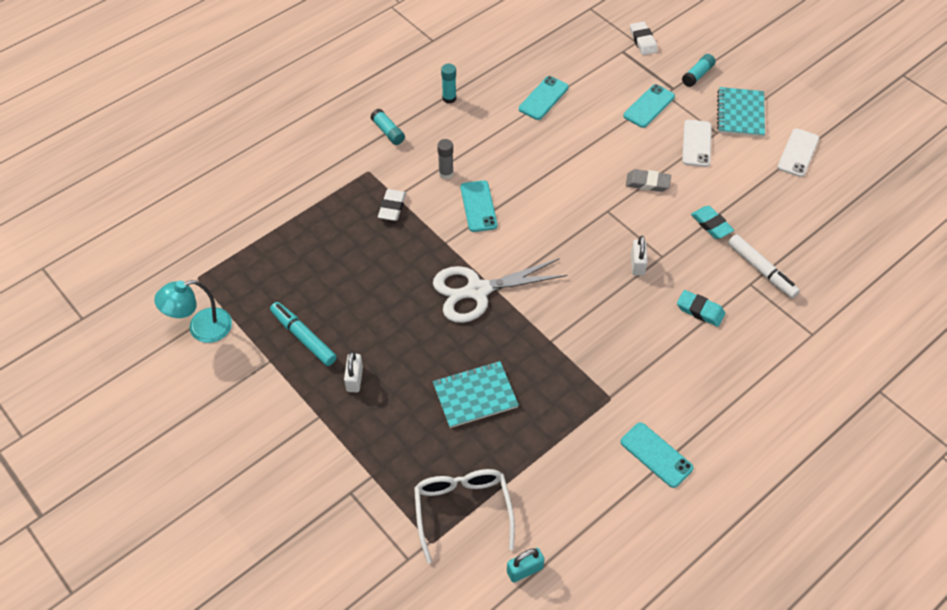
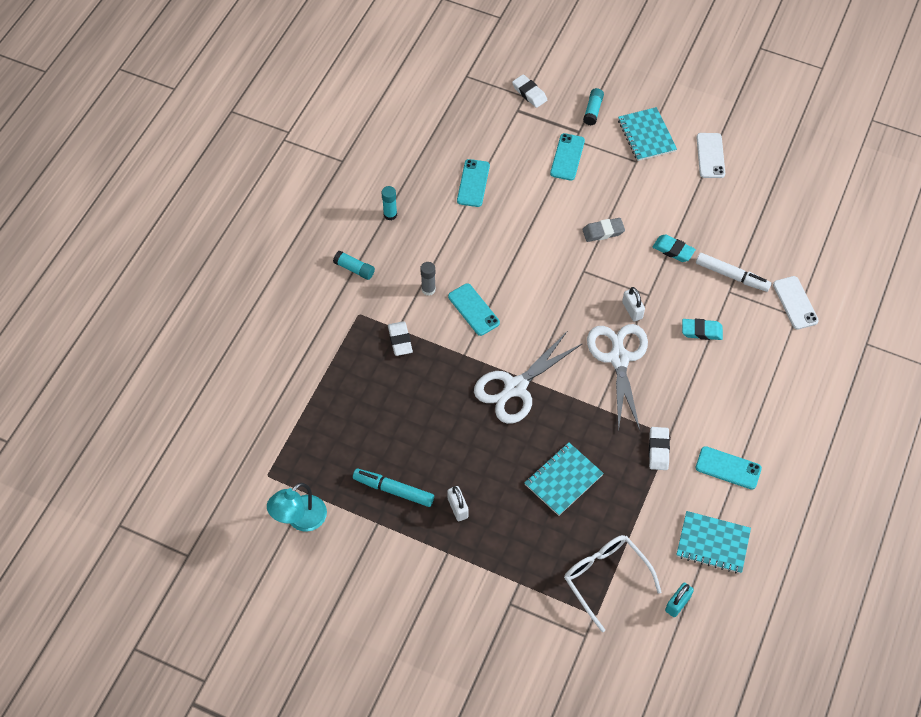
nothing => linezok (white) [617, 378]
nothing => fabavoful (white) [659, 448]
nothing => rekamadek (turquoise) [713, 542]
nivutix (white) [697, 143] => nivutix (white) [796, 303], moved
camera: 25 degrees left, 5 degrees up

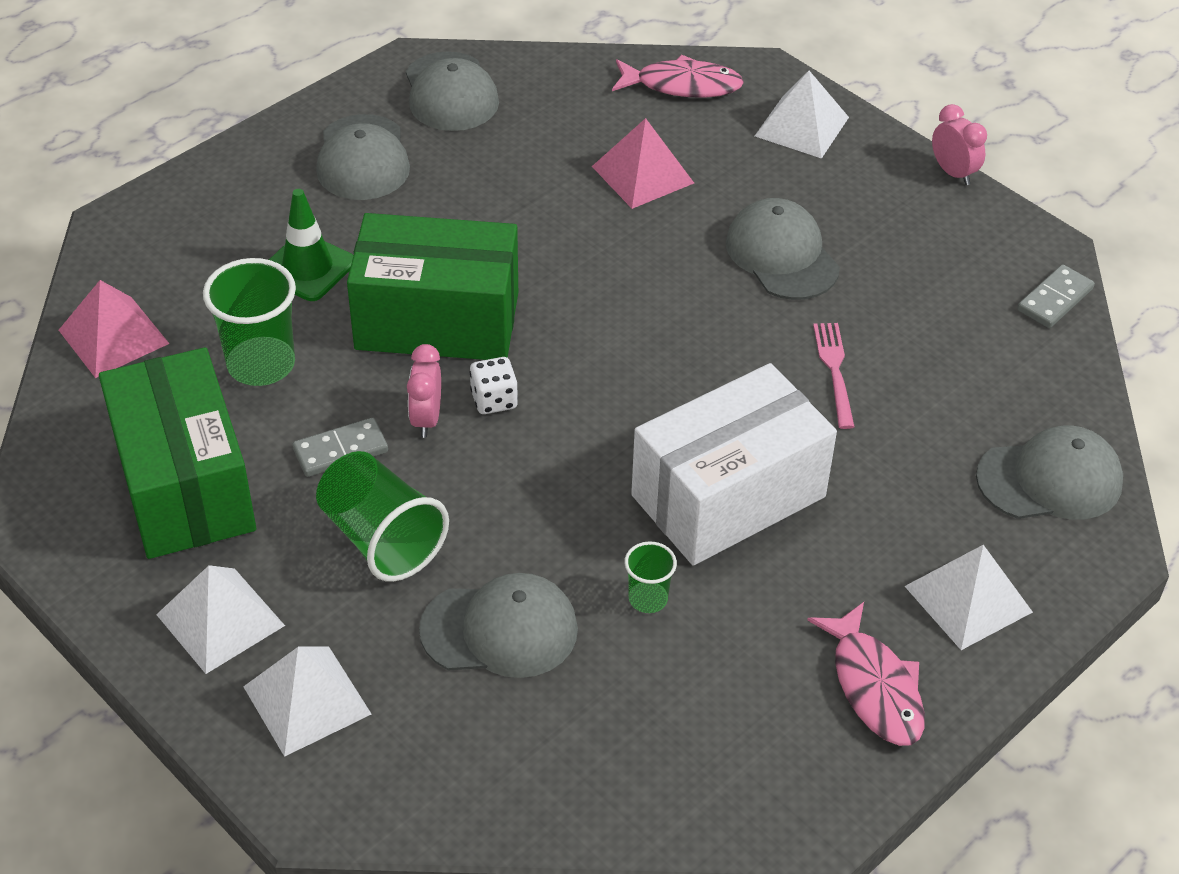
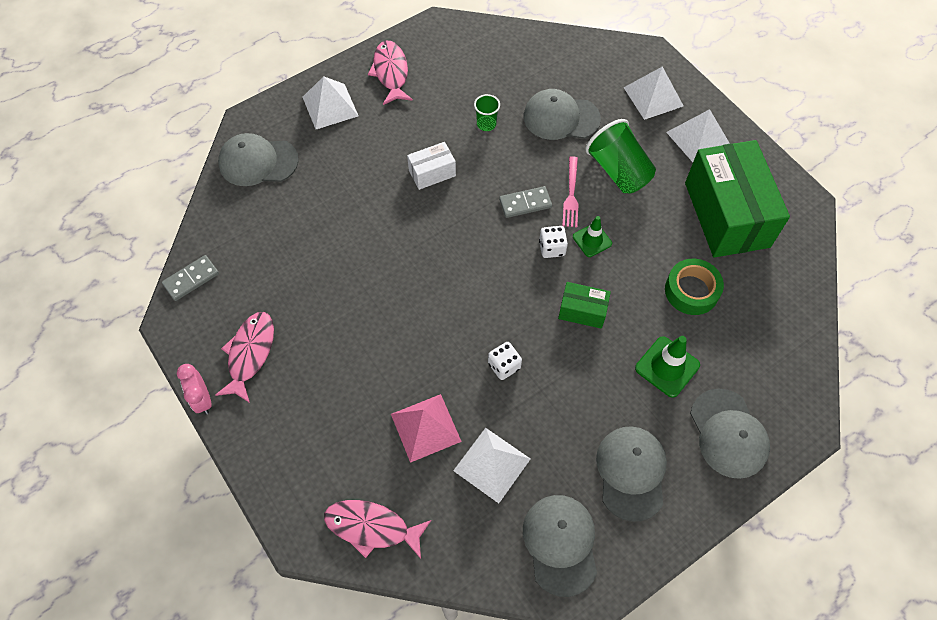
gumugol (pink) [114, 329] => nothing
nothing => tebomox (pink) [244, 357]
nothing => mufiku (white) [505, 361]
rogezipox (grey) [340, 447] => rogezipox (grey) [525, 202], moved
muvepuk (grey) [783, 249] => muvepuk (grey) [730, 434], moved
gumugol (white) [802, 115] => gumugol (white) [491, 465], moved
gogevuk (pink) [834, 376] => gogevuk (pink) [570, 191], moved
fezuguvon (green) [249, 322] => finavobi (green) [694, 287]
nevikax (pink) [424, 391] => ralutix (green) [592, 236]
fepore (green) [432, 286] => fepore (green) [584, 305], x0.46
fepore (white) [734, 464] => fepore (white) [431, 166], x0.46
camera: 170 degrees left, 15 degrees up

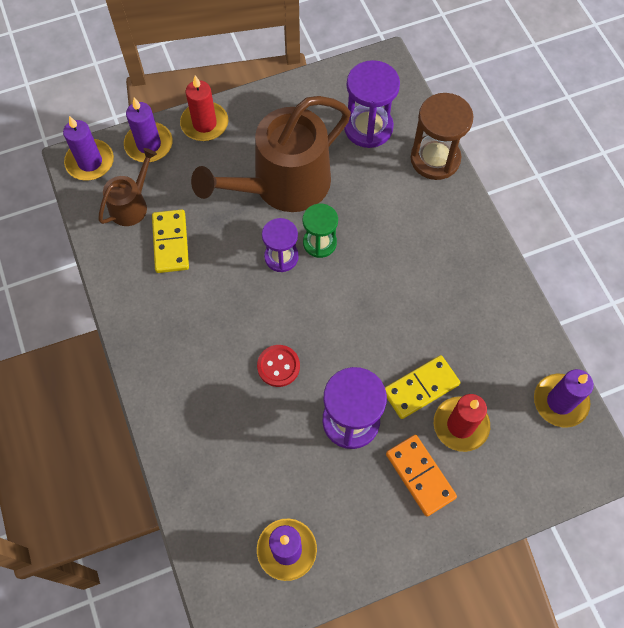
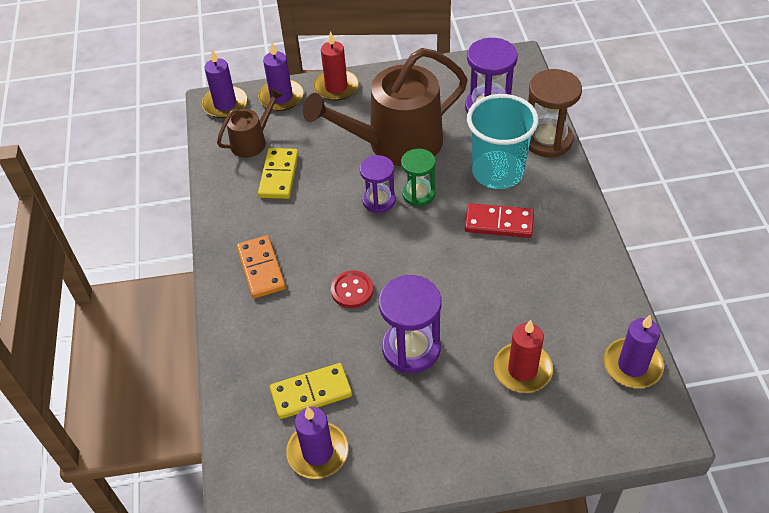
nothing => rogezipox (red) [499, 220]
nothing => fezuguvon (turquoise) [503, 141]
rogezipox (yellow) [422, 387] => rogezipox (yellow) [311, 391], moved
rogezipox (orange) [421, 476] => rogezipox (orange) [261, 266], moved
camera: 15 degrees right, 15 degrees down

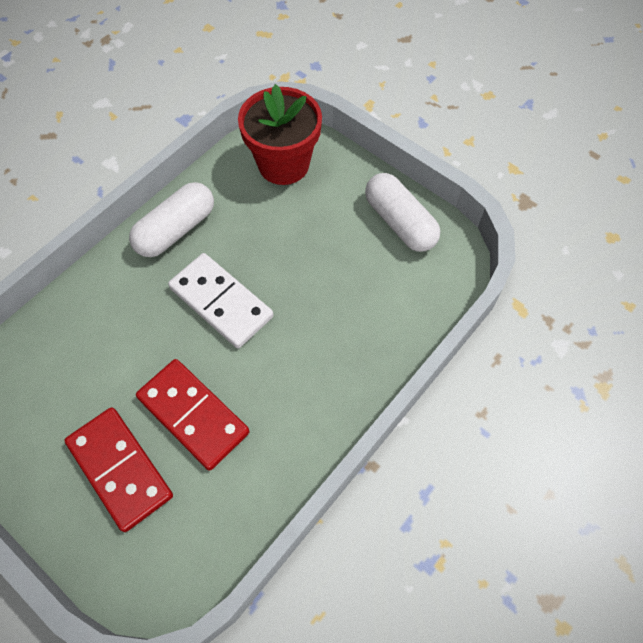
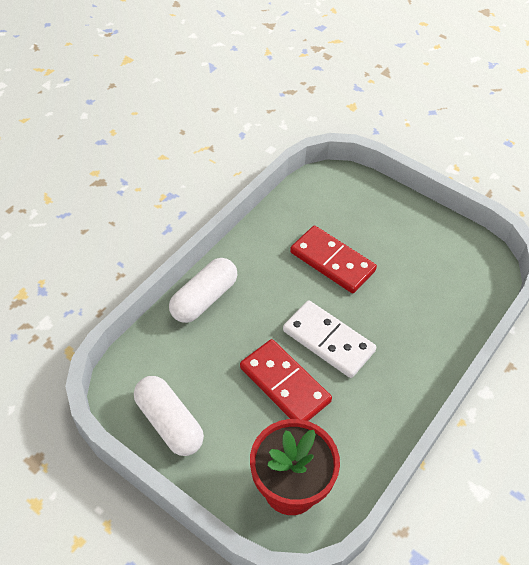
rogezipox (red) [118, 469] => rogezipox (red) [286, 380], moved
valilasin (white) [171, 219] => valilasin (white) [203, 290], moved
camera: 175 degrees right, 10 degrees down

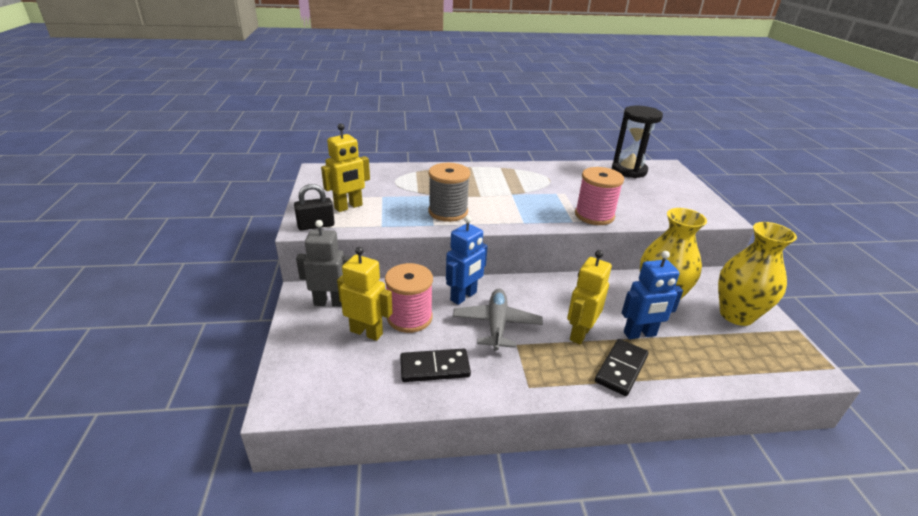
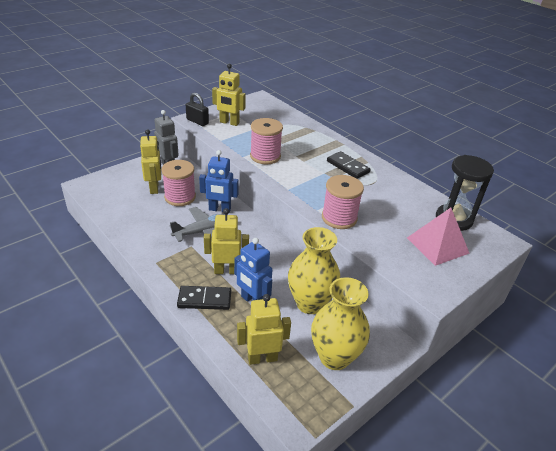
nothing => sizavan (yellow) [264, 329]
nothing => gumugol (pink) [438, 237]
rogezipox (black) [435, 365] => rogezipox (black) [349, 165], moved
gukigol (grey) [449, 192] => gukigol (pink) [266, 141]
camera: 55 degrees right, 5 degrees up

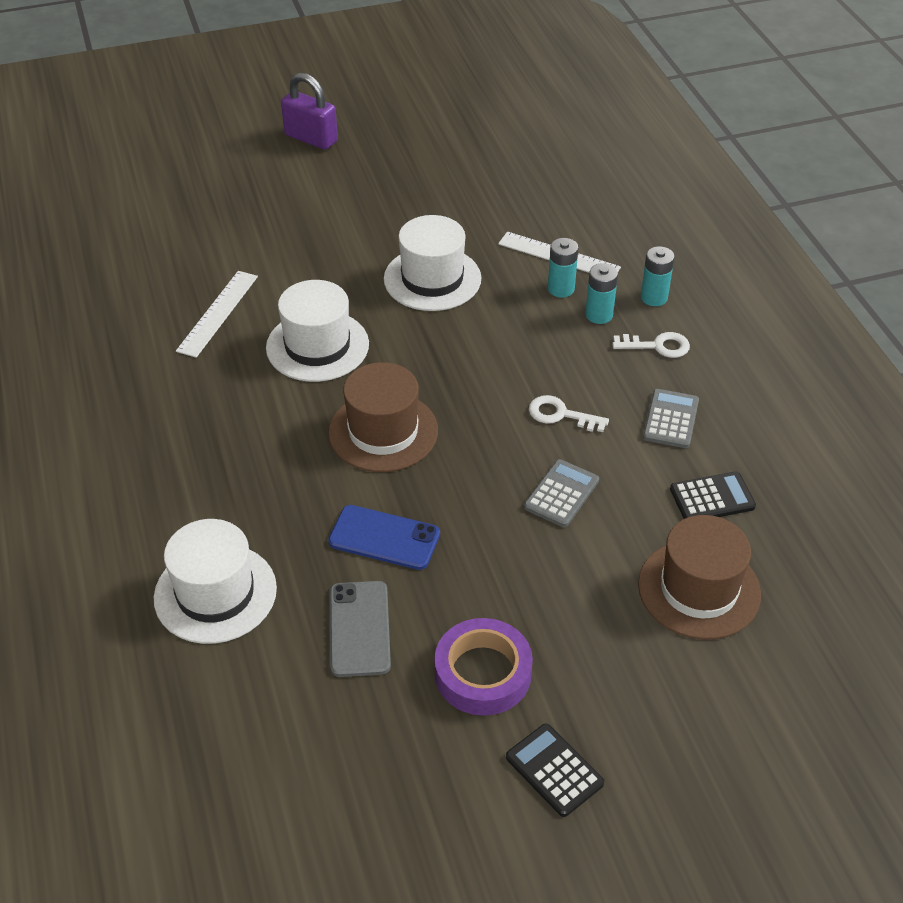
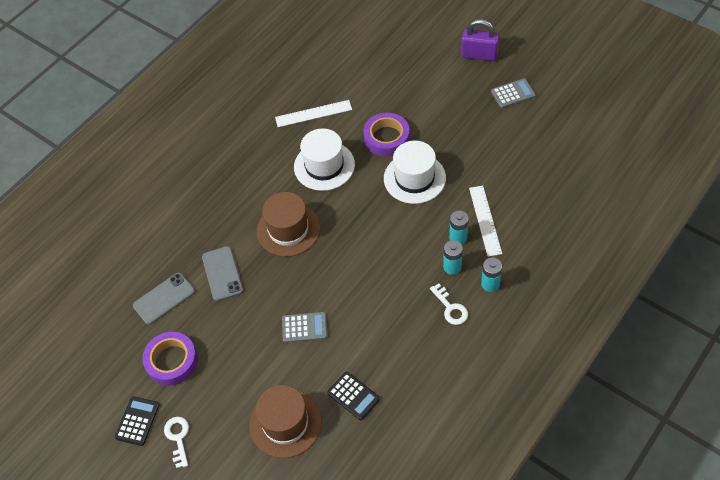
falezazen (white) [215, 581] => nothing
nothing => finavobi (purple) [387, 135]
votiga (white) [569, 413] => votiga (white) [176, 442], moved
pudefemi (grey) [671, 418] => pudefemi (grey) [513, 93], moved
nivutix (blue) [384, 537] => nivutix (grey) [222, 273]
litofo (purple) [309, 111] => litofo (purple) [480, 40], 75 degrees counterclockwise
camera: 60 degrees right, 10 degrees up

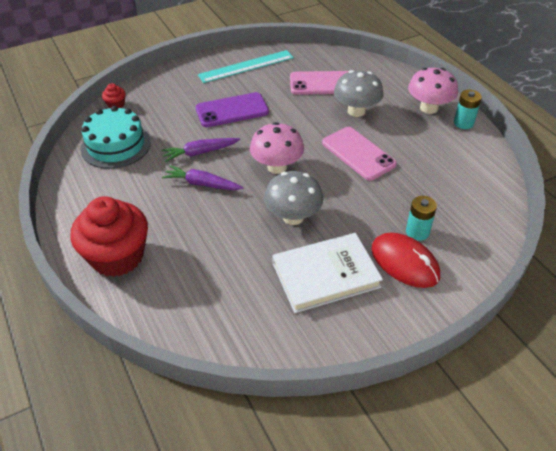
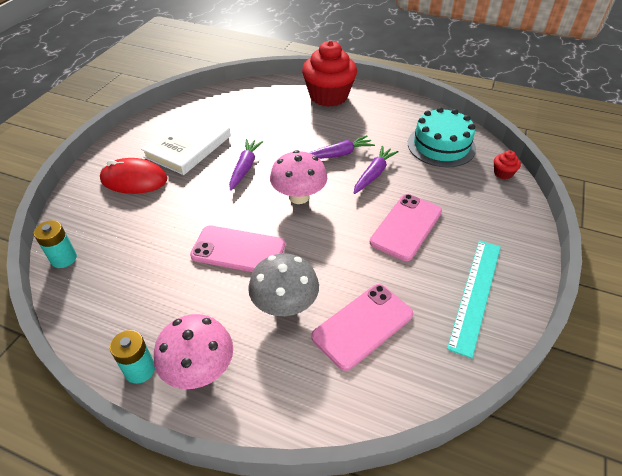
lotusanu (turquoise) [421, 218] => lotusanu (turquoise) [55, 244], moved
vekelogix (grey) [293, 198] => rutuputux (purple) [246, 165]
nivutix (purple) [232, 109] => nivutix (pink) [406, 227]
camera: 140 degrees right, 0 degrees up

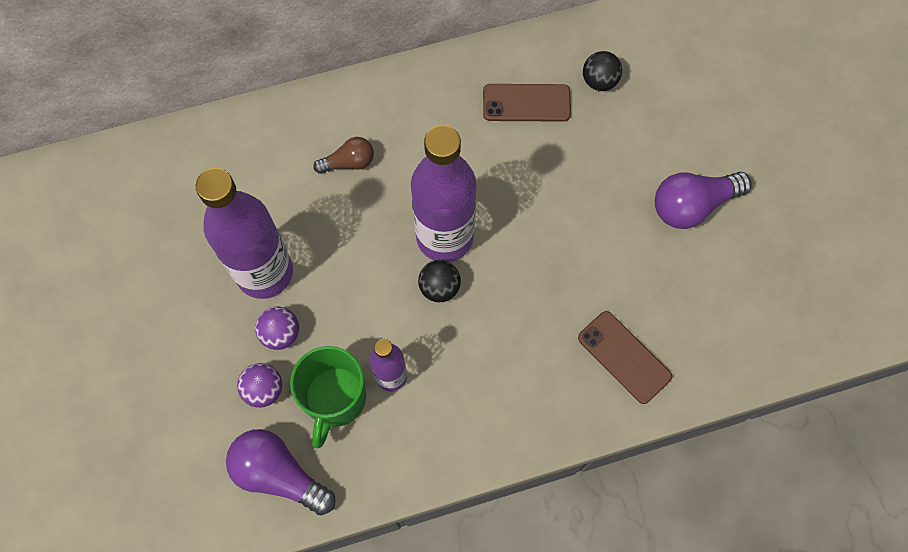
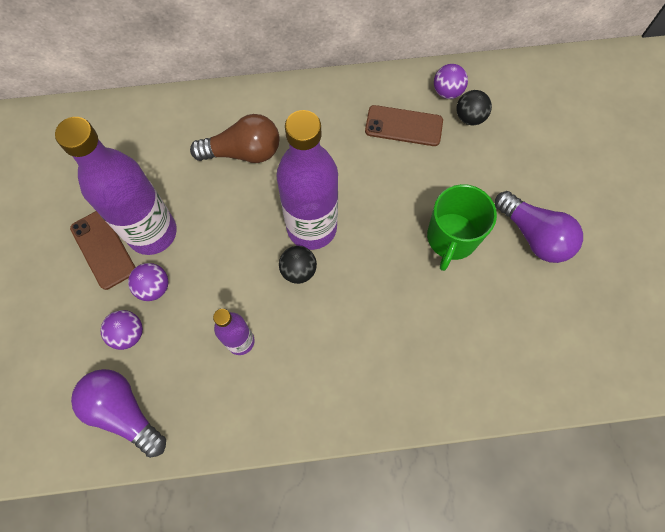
nothing => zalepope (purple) [451, 81]
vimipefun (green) [328, 397] => vimipefun (green) [462, 227], moved
nivutix (brown) [625, 357] => nivutix (brown) [102, 250], moved
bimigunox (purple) [703, 200] => bimigunox (purple) [539, 227], 120 degrees counterclockwise
bimigunox (brown) [343, 155] => bimigunox (brown) [235, 138], x1.68
camera: 10 degrees right, 0 degrees up

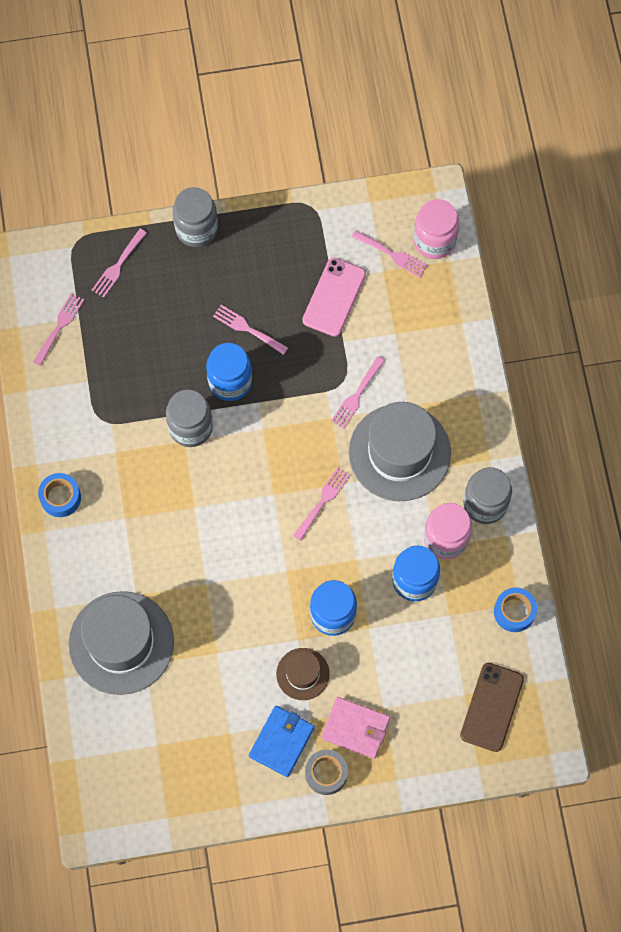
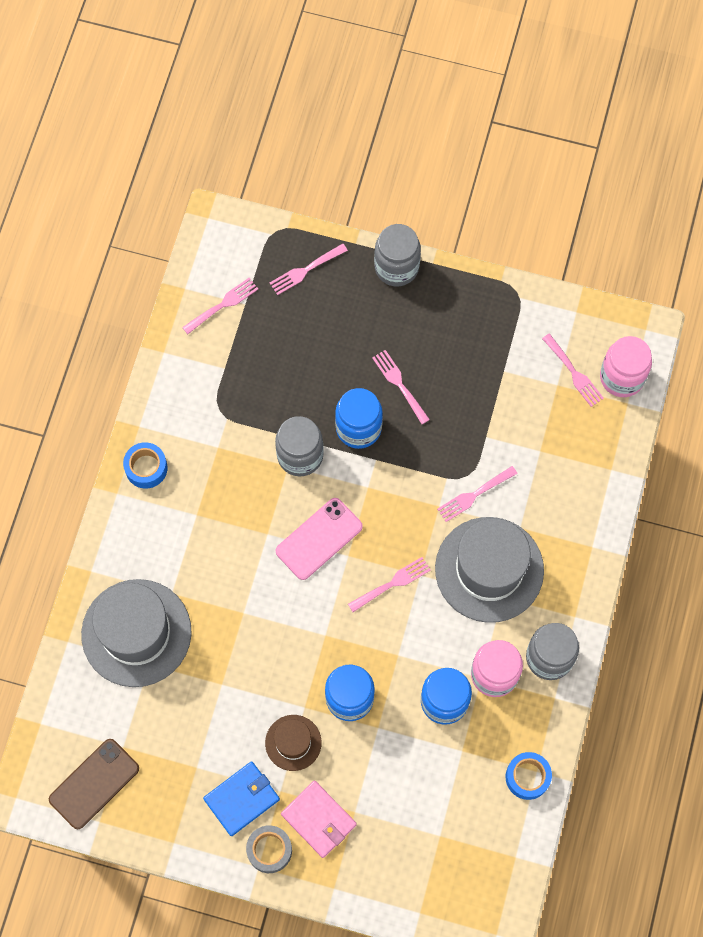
nivutix (pink) [334, 297] => nivutix (pink) [319, 539], moved
nivutix (brown) [492, 707] => nivutix (brown) [94, 784], moved
camera: 25 degrees right, 0 degrees up

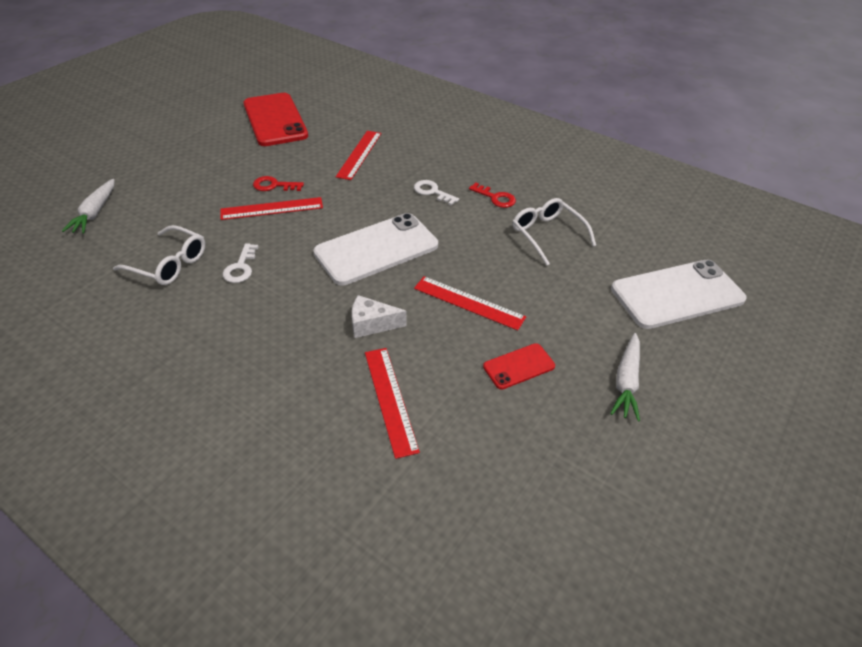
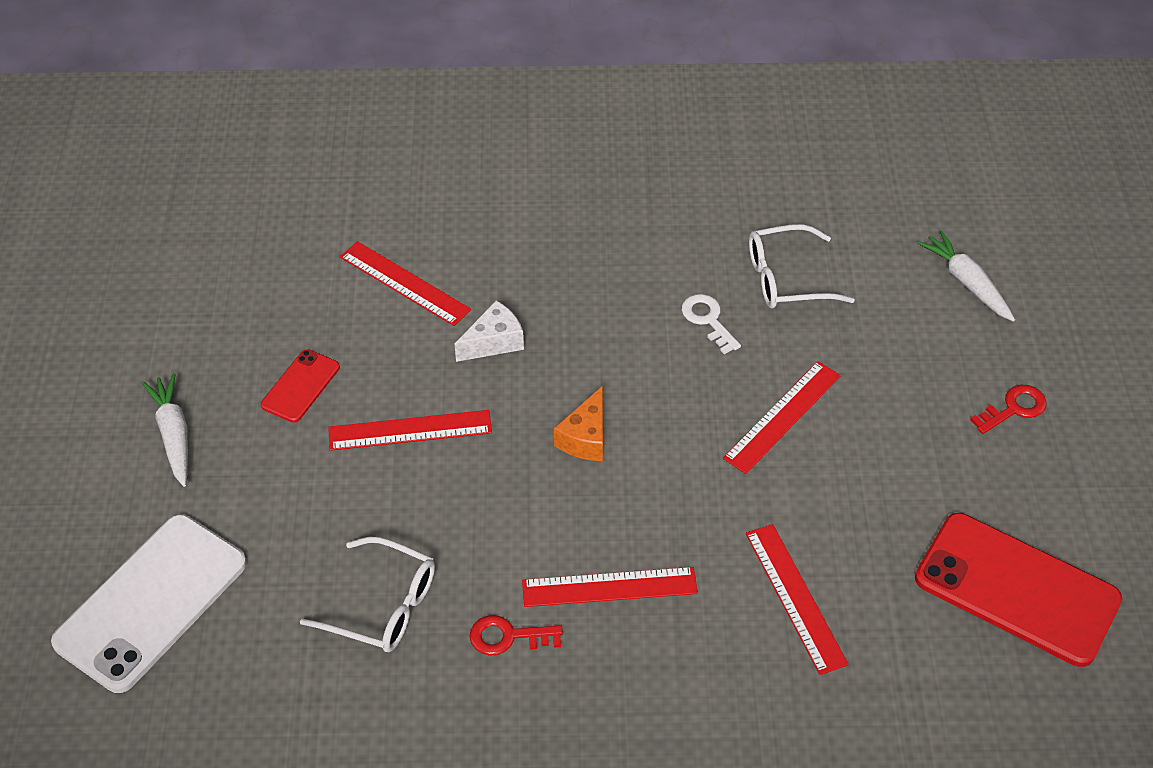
votiga (red) [278, 183] => votiga (red) [1008, 409], moved
nivutix (white) [375, 249] => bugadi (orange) [578, 423]
votiga (white) [436, 193] => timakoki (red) [610, 587]
camera: 145 degrees right, 5 degrees up

